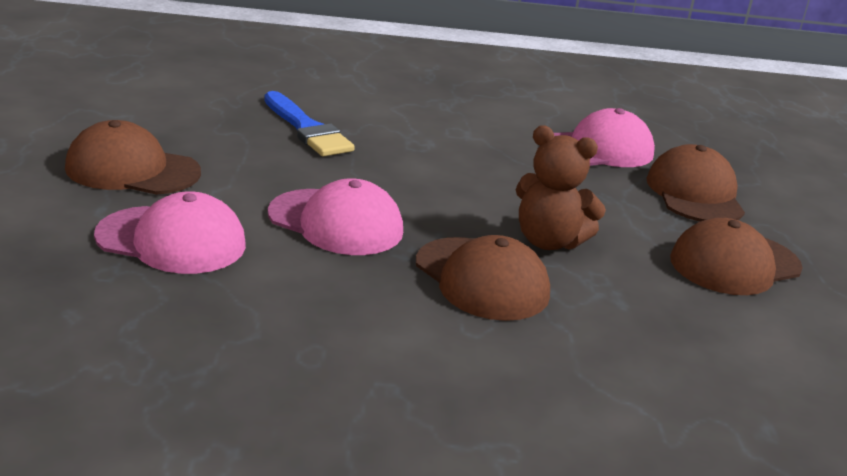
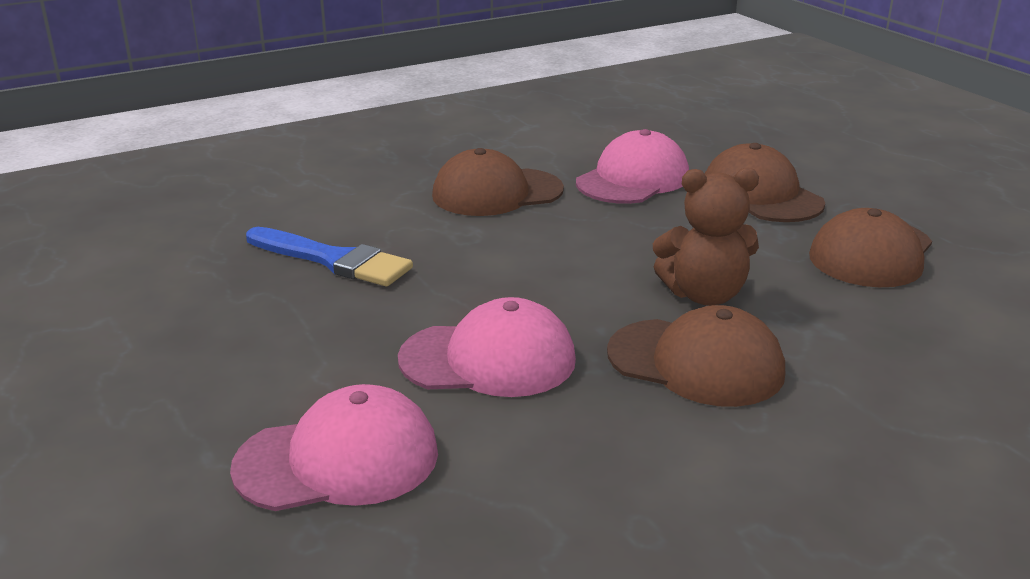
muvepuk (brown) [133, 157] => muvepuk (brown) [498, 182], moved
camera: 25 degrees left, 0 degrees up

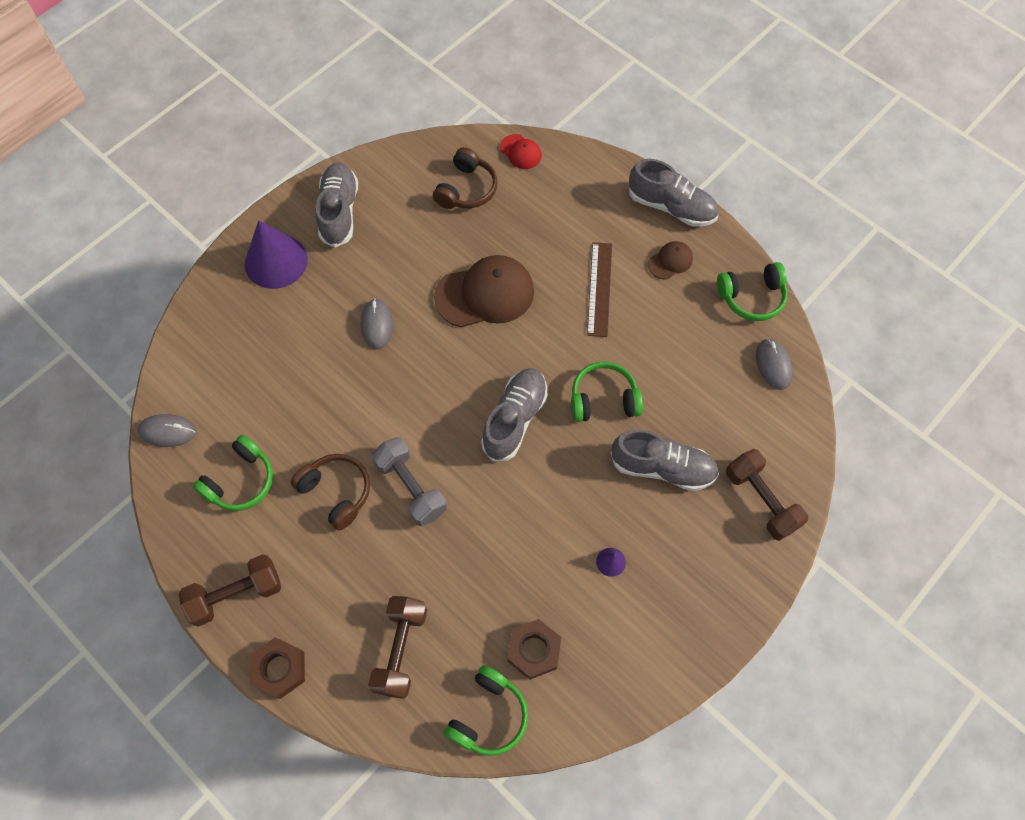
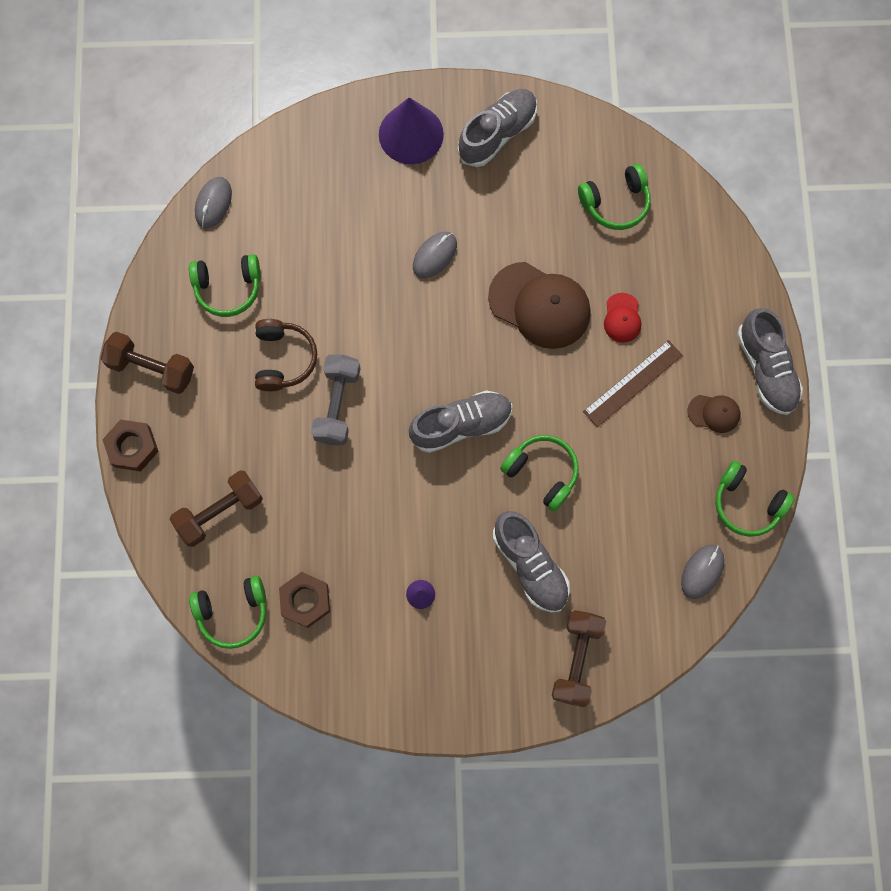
muvepuk (red) [521, 151] => muvepuk (red) [622, 318], moved
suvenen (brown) [465, 178] => suvenen (green) [614, 197]
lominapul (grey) [167, 430] => lominapul (grey) [213, 202], 60 degrees clockwise
camera: 45 degrees right, 10 degrees up

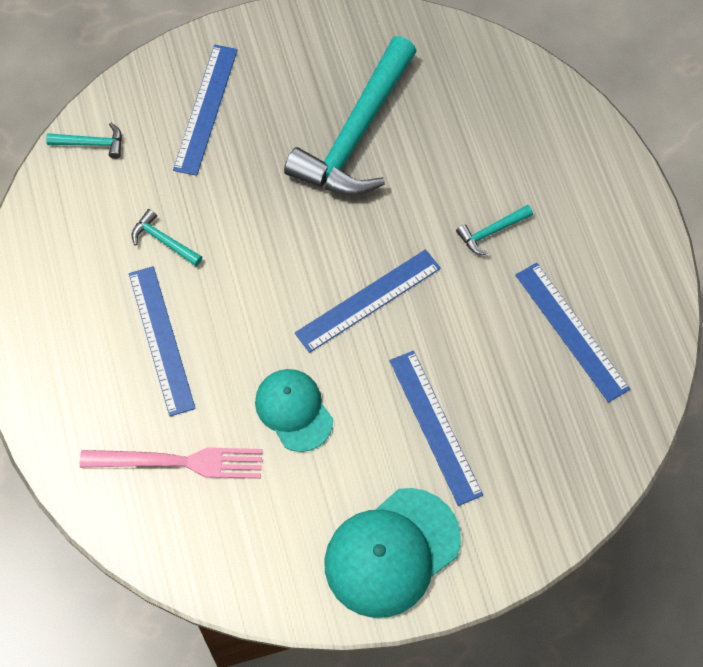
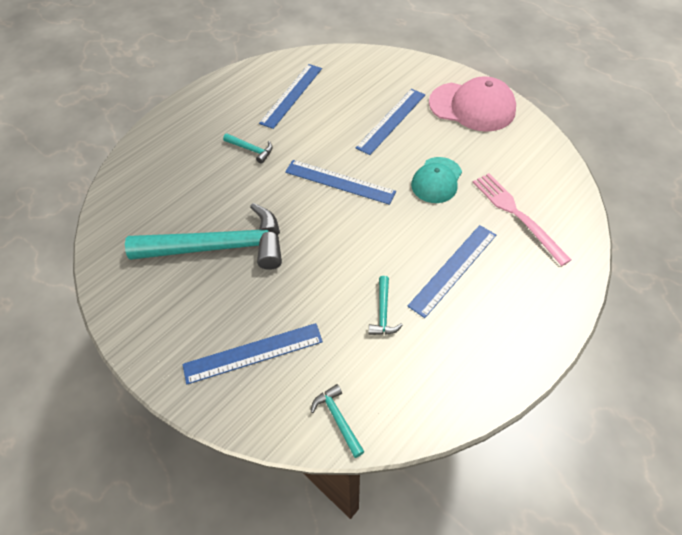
muvepuk (turquoise) [392, 553] => muvepuk (pink) [472, 104]
camera: 120 degrees left, 10 degrees down

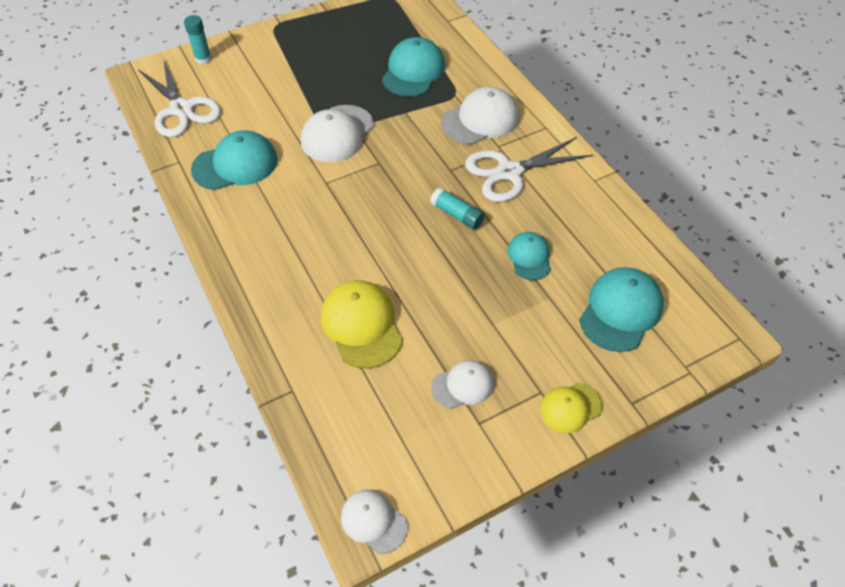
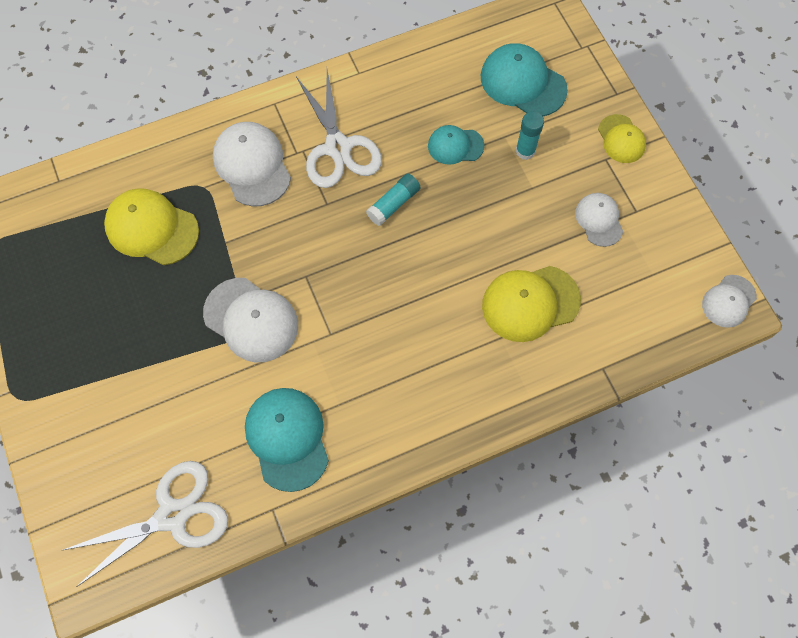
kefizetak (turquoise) [198, 40] => kefizetak (turquoise) [530, 135], moved
muvepuk (turquoise) [413, 66] => muvepuk (yellow) [151, 226]
camera: 85 degrees left, 15 degrees up

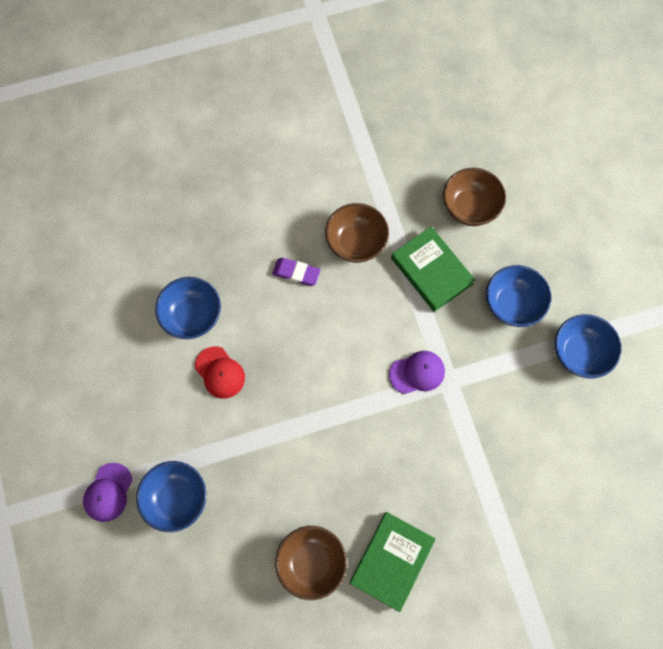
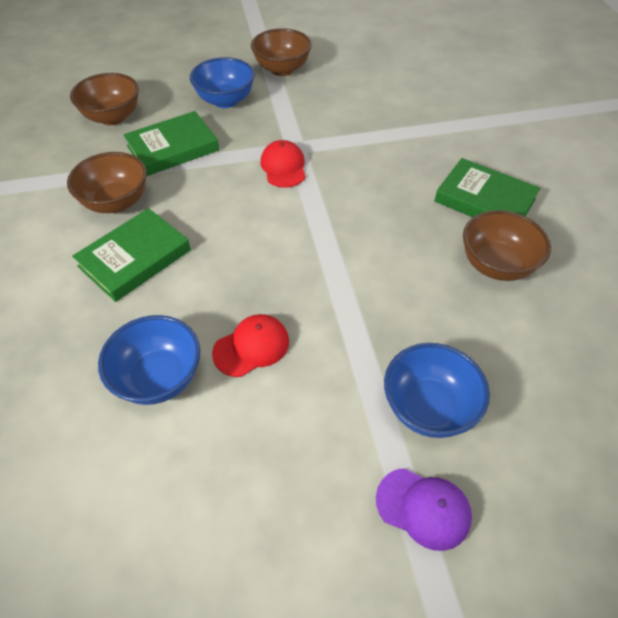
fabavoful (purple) [296, 272] => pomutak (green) [131, 255]
muvepuk (purple) [417, 372] => muvepuk (red) [283, 164]
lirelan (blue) [588, 346] => lirelan (brown) [281, 52]
camera: 85 degrees left, 20 degrees down

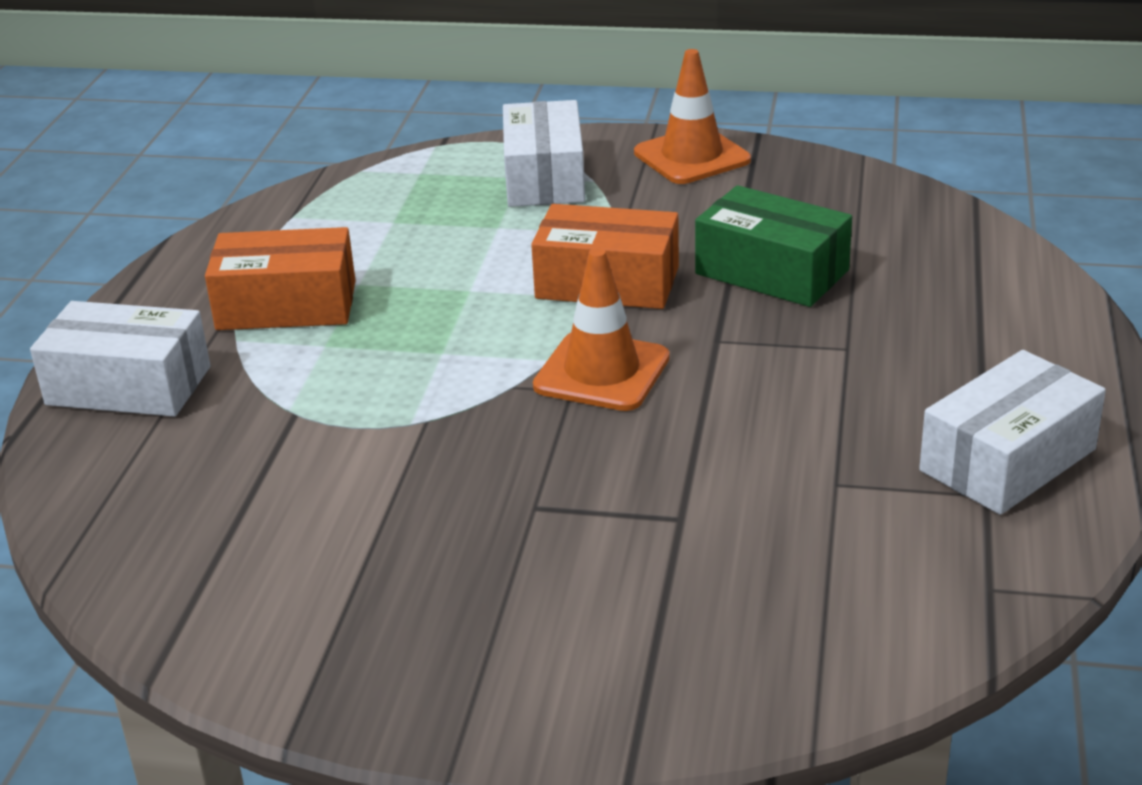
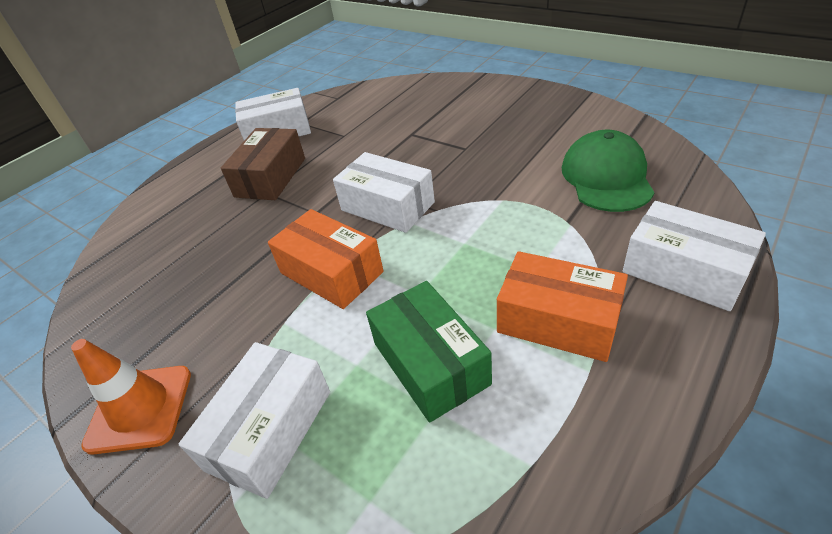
nothing => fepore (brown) [263, 164]
nothing => muvepuk (green) [608, 171]
fepore (green) [773, 246] => fepore (green) [429, 351], moved
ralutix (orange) [601, 329] => fepore (white) [384, 192]
camera: 150 degrees left, 10 degrees up

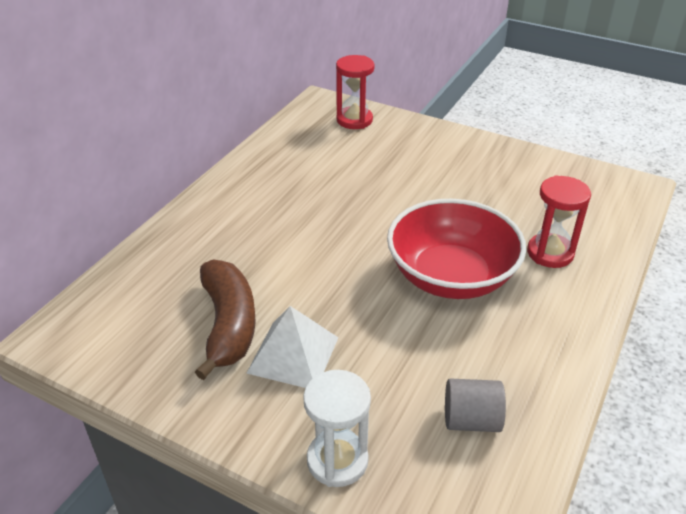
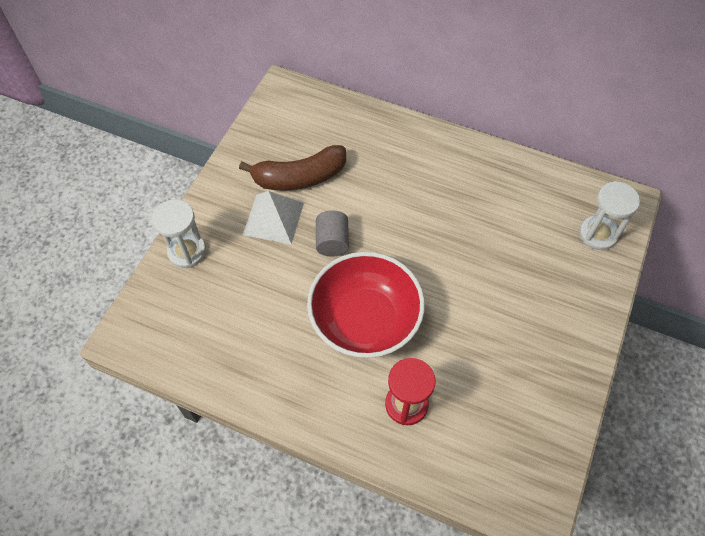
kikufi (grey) [475, 405] => kikufi (grey) [332, 233], moved
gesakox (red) [355, 92] => gesakox (white) [609, 215]
camera: 85 degrees right, 20 degrees up

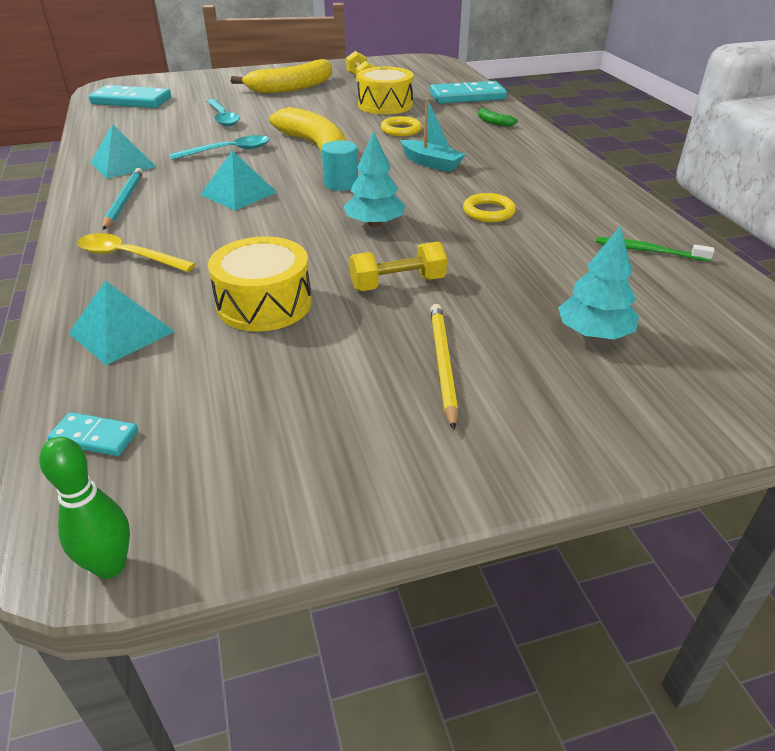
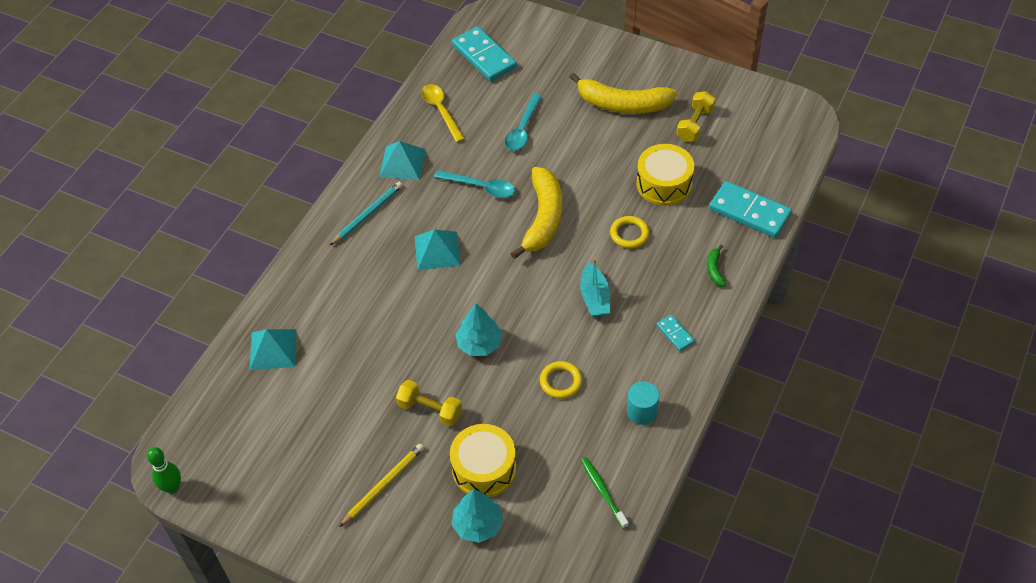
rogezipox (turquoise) [92, 434] => rogezipox (turquoise) [675, 333], moved
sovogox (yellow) [136, 252] => sovogox (yellow) [443, 113], moved
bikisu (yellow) [260, 284] => bikisu (yellow) [483, 460], moved
kikufi (turquoise) [340, 165] => kikufi (turquoise) [643, 403], moved
camera: 45 degrees right, 15 degrees up

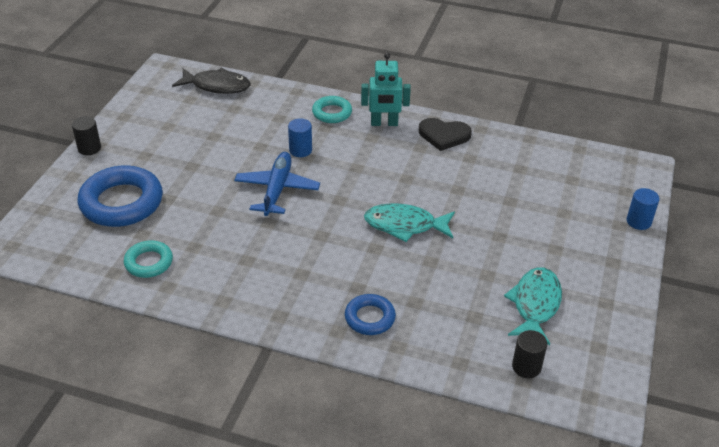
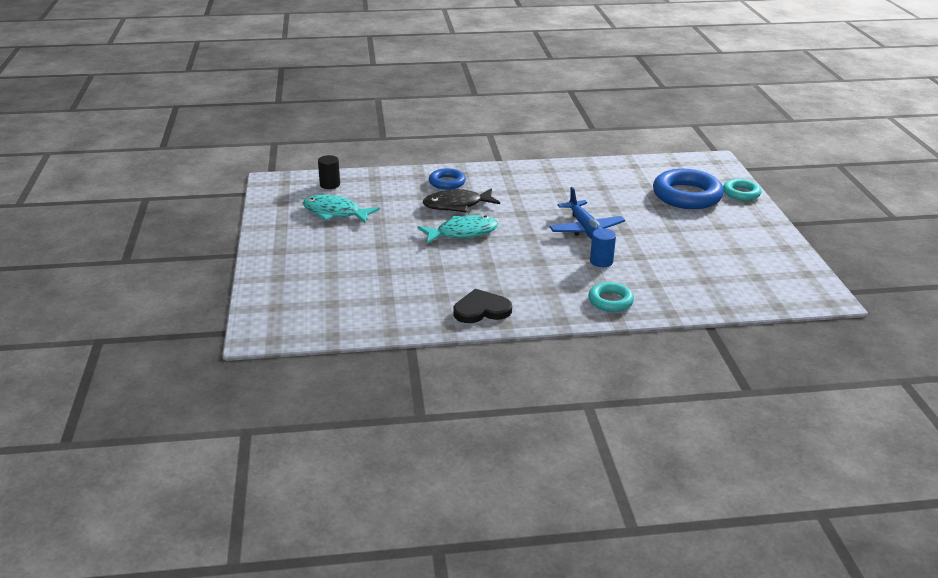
kikufi (black) [86, 135] => nothing
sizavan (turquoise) [386, 89] => nothing
kikufi (blue) [643, 209] => nothing
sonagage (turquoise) [148, 259] => sonagage (turquoise) [742, 190], moved
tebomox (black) [211, 80] => tebomox (black) [461, 200], moved
tebomox (turquoise) [533, 306] => tebomox (turquoise) [341, 209], 120 degrees clockwise
camera: 155 degrees right, 10 degrees down

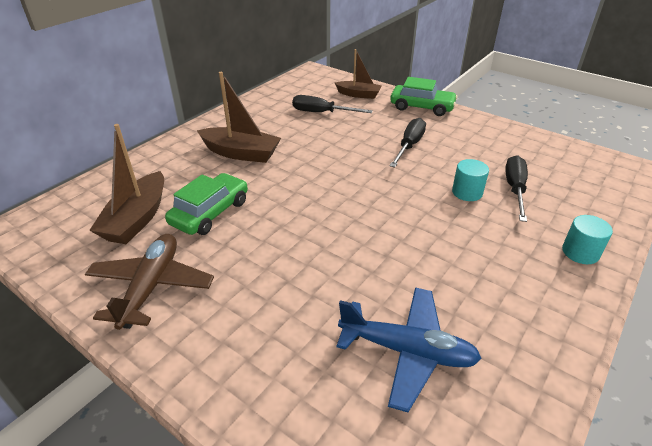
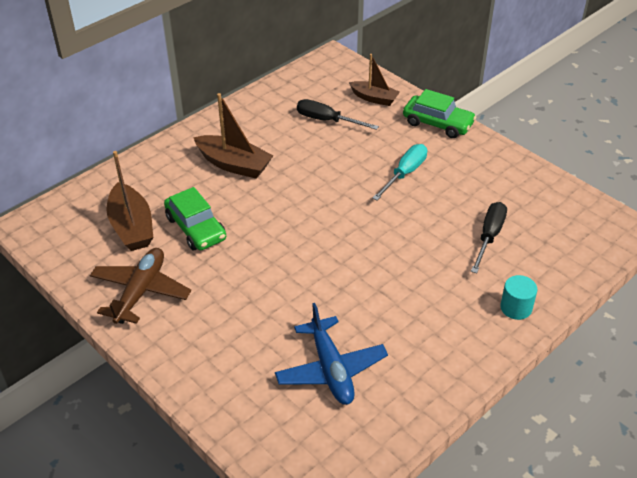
kikufi (turquoise) [470, 180] => nothing
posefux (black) [407, 142] => posefux (turquoise) [399, 172]
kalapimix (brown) [126, 184] => kalapimix (brown) [129, 201], 45 degrees counterclockwise
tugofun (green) [206, 204] => tugofun (green) [195, 218], 105 degrees clockwise
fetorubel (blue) [409, 349] => fetorubel (blue) [331, 354], 45 degrees clockwise
camera: 10 degrees right, 5 degrees up

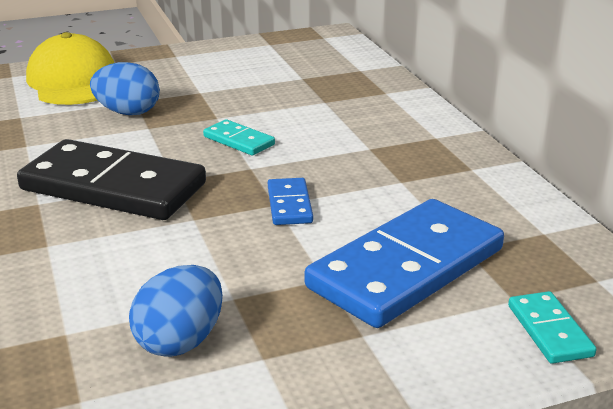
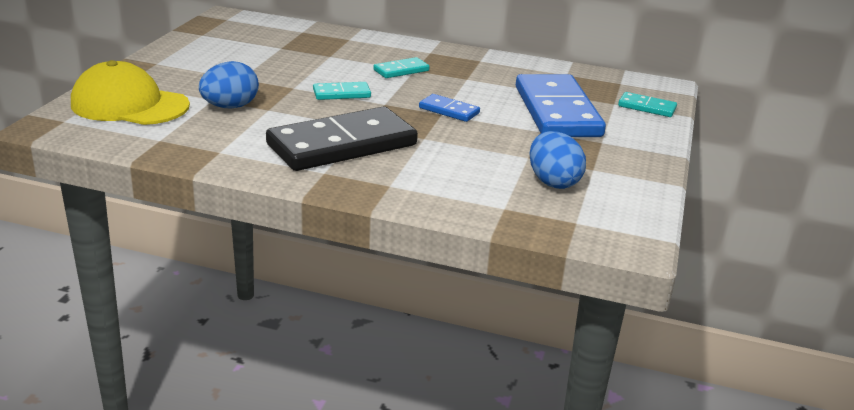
nothing => rogezipox (turquoise) [402, 67]
camera: 55 degrees left, 0 degrees up

